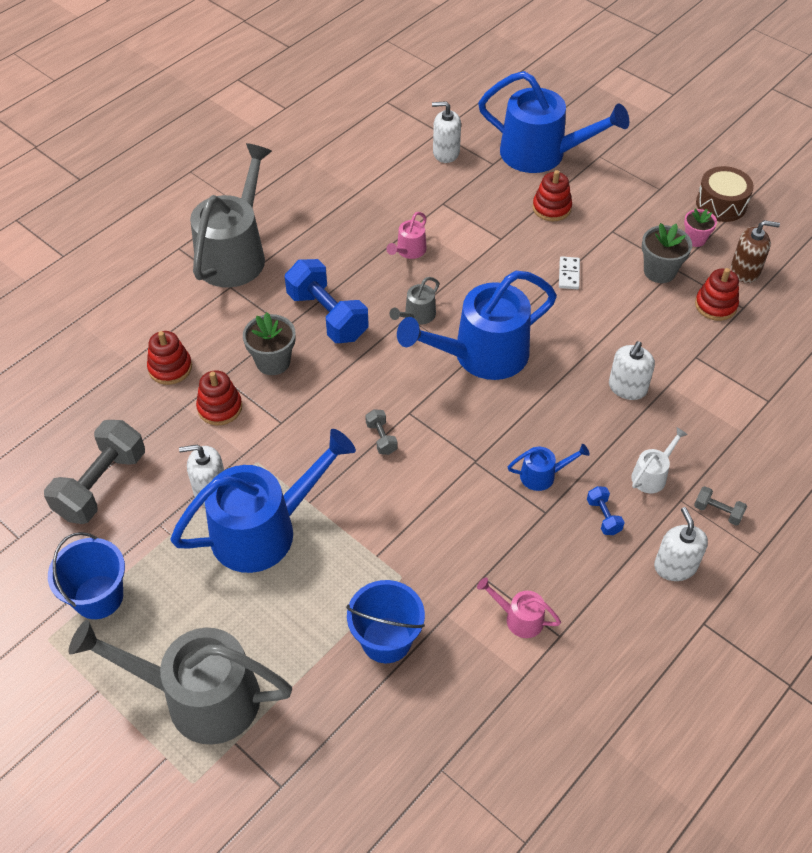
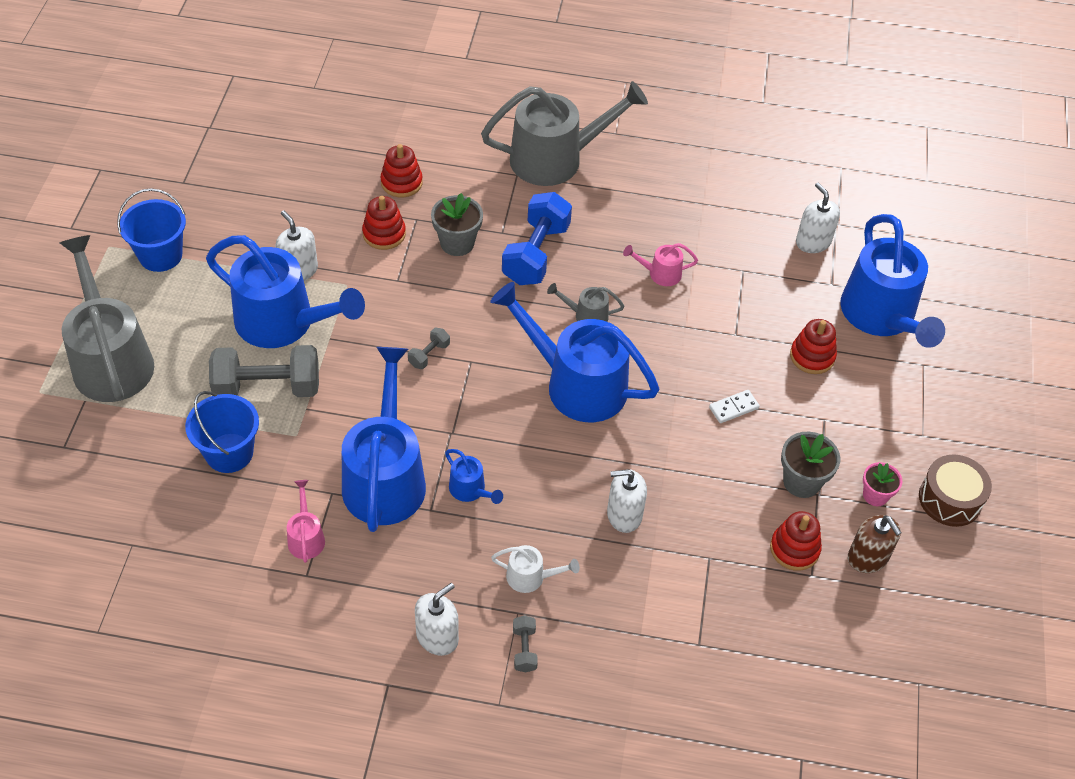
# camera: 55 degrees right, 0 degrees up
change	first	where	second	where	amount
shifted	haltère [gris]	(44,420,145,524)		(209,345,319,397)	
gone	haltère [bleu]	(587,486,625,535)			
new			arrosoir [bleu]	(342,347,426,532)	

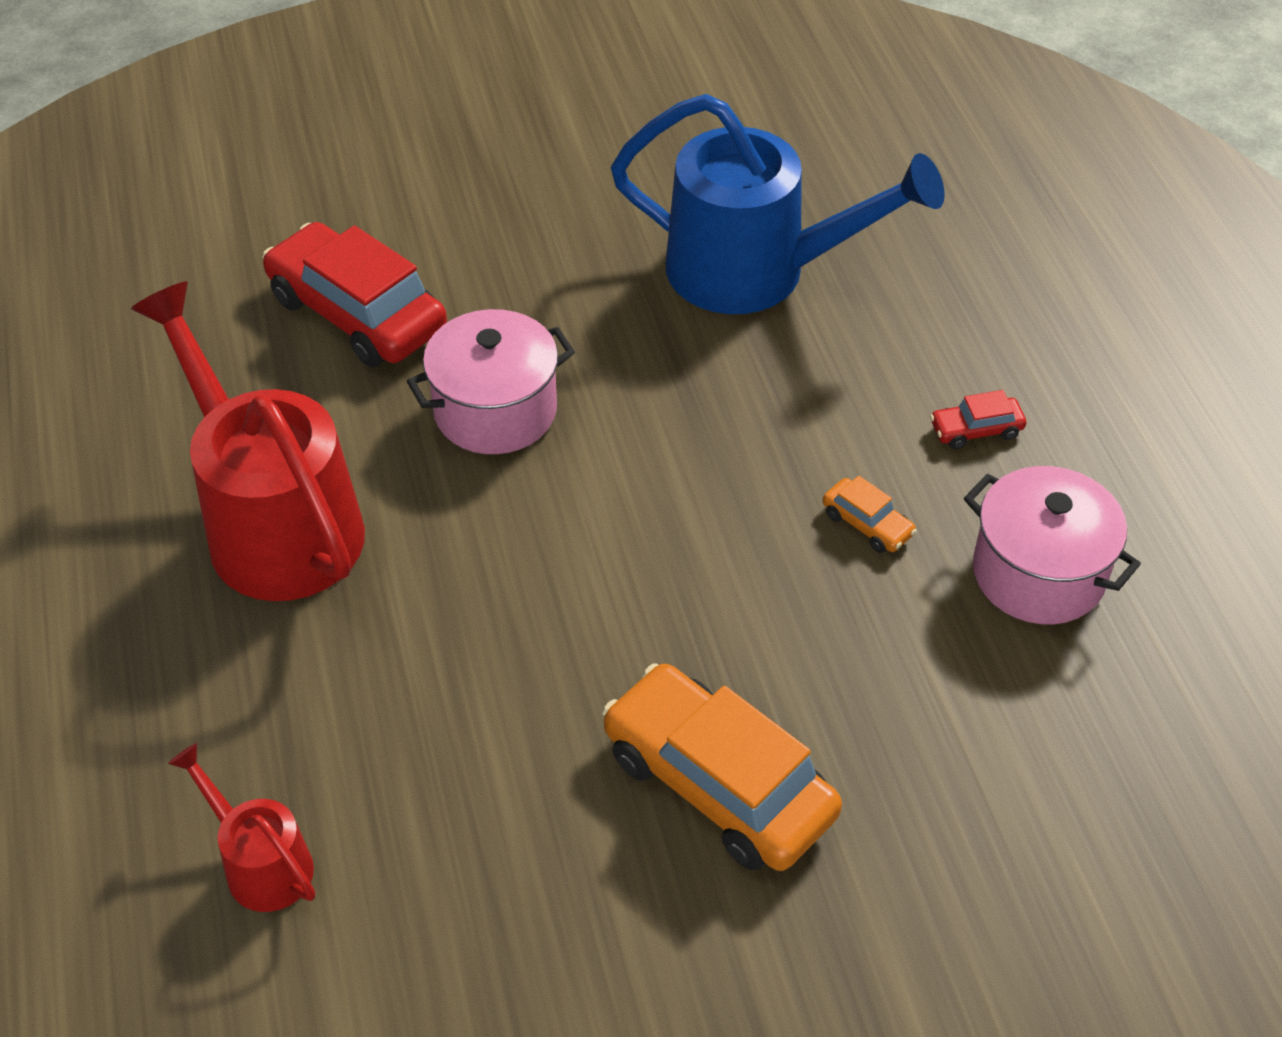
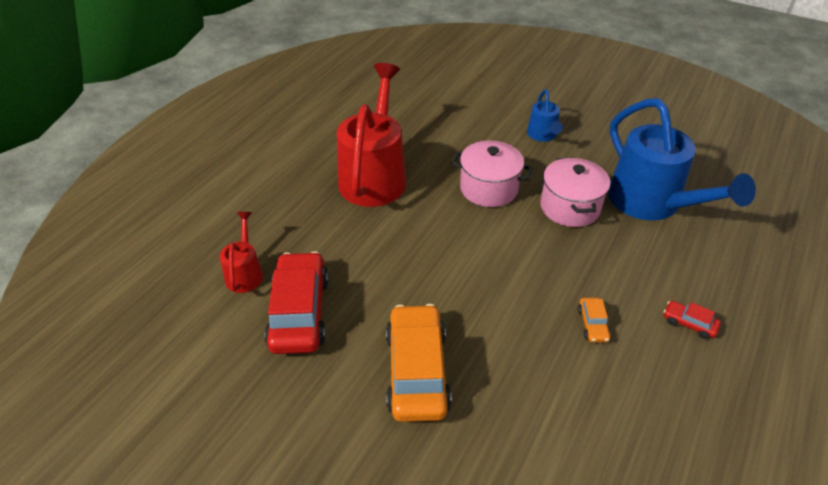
# camera: 45 degrees right, 5 degrees down
change	first	where	second	where	amount
shifted	voiture [rouge]	(262,222,447,367)		(264,251,329,354)	
shifted	marmite [rose]	(964,466,1141,624)		(540,157,610,227)	
new			arrosoir [bleu]	(527,89,563,142)	

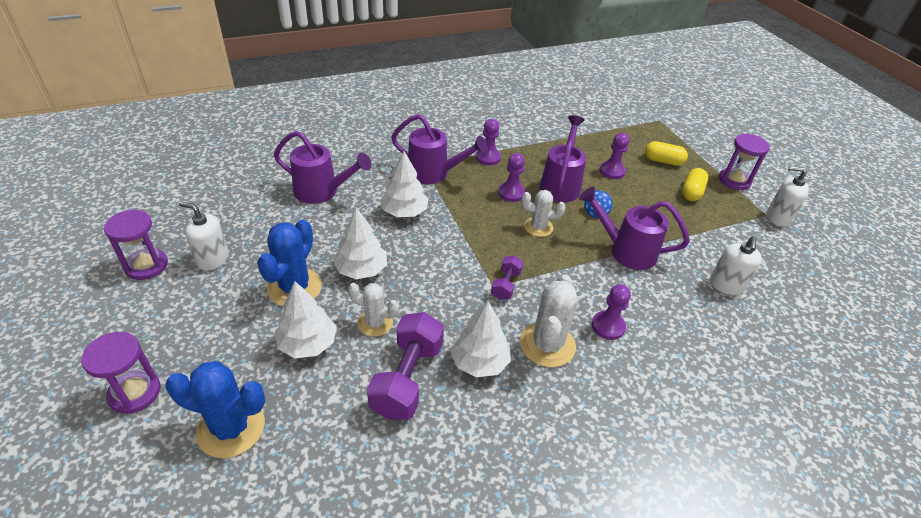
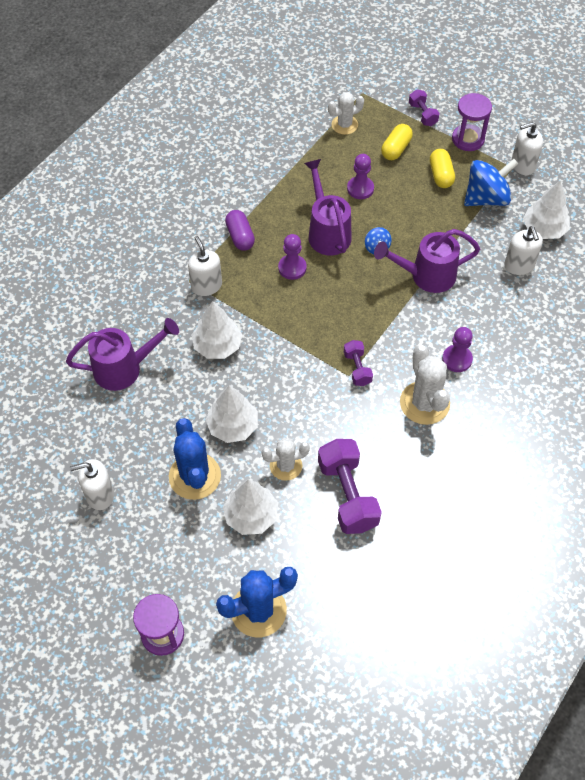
# camera: 30 degrees left, 15 degrees up
change	first	where	second	where	amount
gone	sablier [violet]	(104,210,168,280)			
swapped	arrosoir [violet]	(391,114,488,184)	distributeur de savon [blanc]	(188,236,222,296)	
shifted	arbre [blanc]	(450,301,511,377)		(523,181,570,239)	
swapped	pion [violet]	(476,119,501,165)	gélule [violet]	(225,210,255,251)	
shifted	cactus [blanc]	(521,190,565,237)		(328,92,364,135)	
rotated	gélule [jaune]	(645,141,688,166)		(381,124,413,160)	45 degrees counterclockwise
new			haltère [violet]	(409,89,440,126)	
new			toupie [bleu]	(464,159,518,206)	

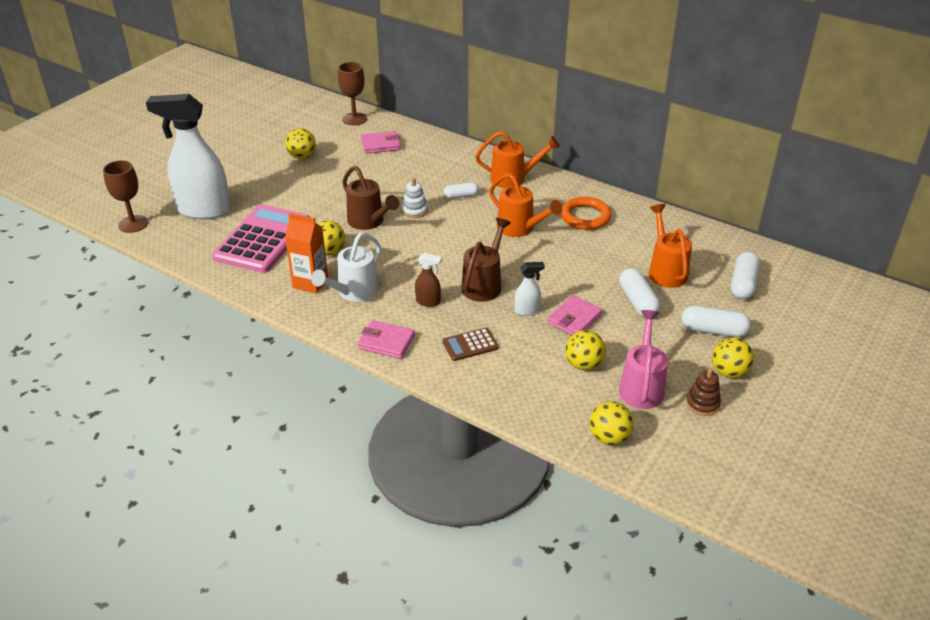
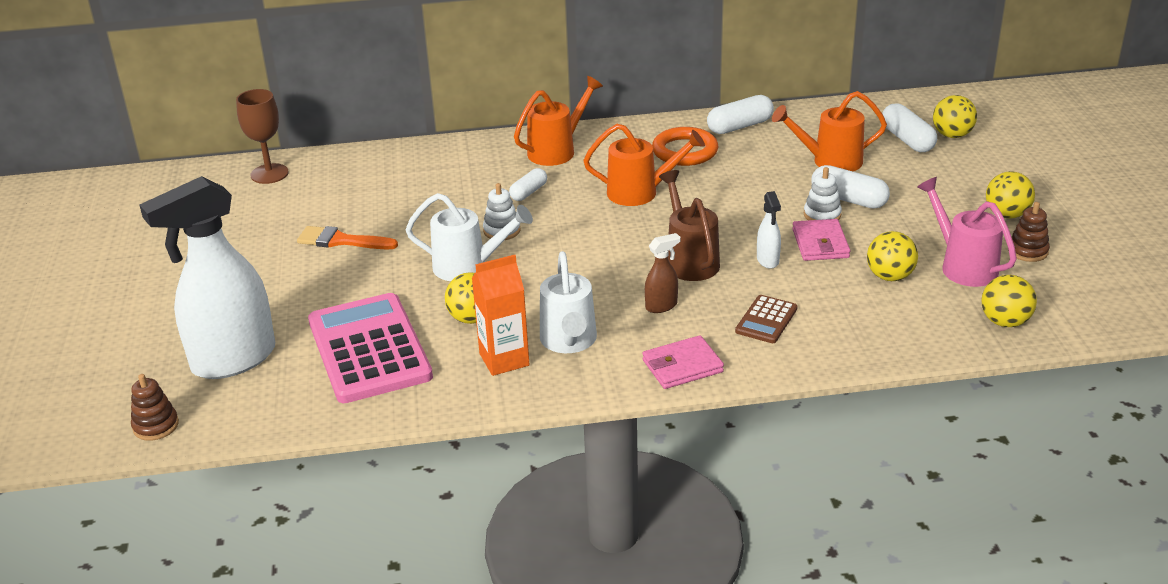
# camera: 40 degrees left, 5 degrees down
change	first	where	second	where	amount
swapped	verre à pied [marron]	(103,160,148,233)	jouet à empiler [marron]	(131,374,179,441)	
shifted	balle [jaune]	(285,128,316,159)		(933,95,977,138)	
repainted	arrosoir [marron]	(342,166,399,230)	arrosoir [blanc]	(405,193,533,281)	
gone	portefeuille [rose]	(361,131,401,154)			
rotated	vaporisateur [blanc]	(515,262,545,316)		(757,191,781,269)	135 degrees clockwise
rotated	arrosoir [orange]	(649,204,692,288)		(772,91,887,171)	45 degrees counterclockwise
shifted	gélule [blanc]	(681,306,751,337)		(707,95,774,134)	
new			pinceau [orange]	(297,226,398,249)	
new			jouet à empiler [blanc]	(804,167,842,220)	

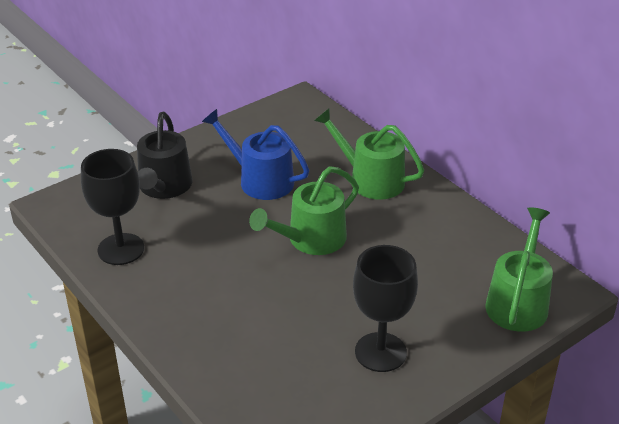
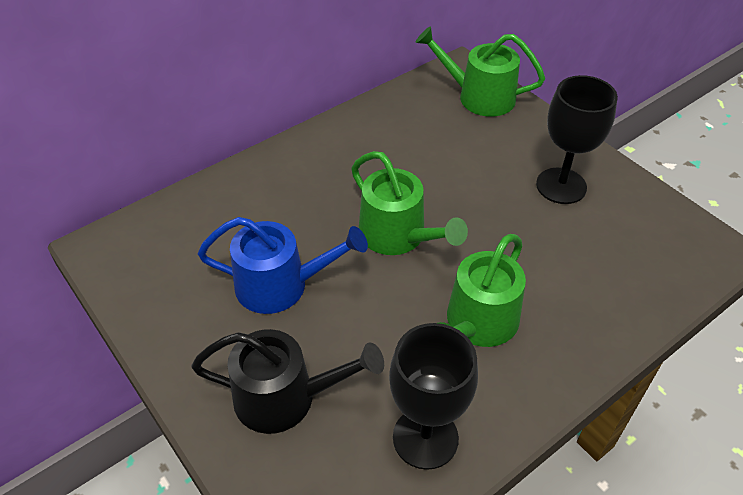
# camera: 90 degrees left, 10 degrees up
change	first	where	second	where	amount
rotated	arrosoir [bleu]	(202,109,309,200)		(198,217,368,314)	120 degrees counterclockwise
shifted	arrosoir [vert]	(314,108,424,200)		(439,234,526,347)	

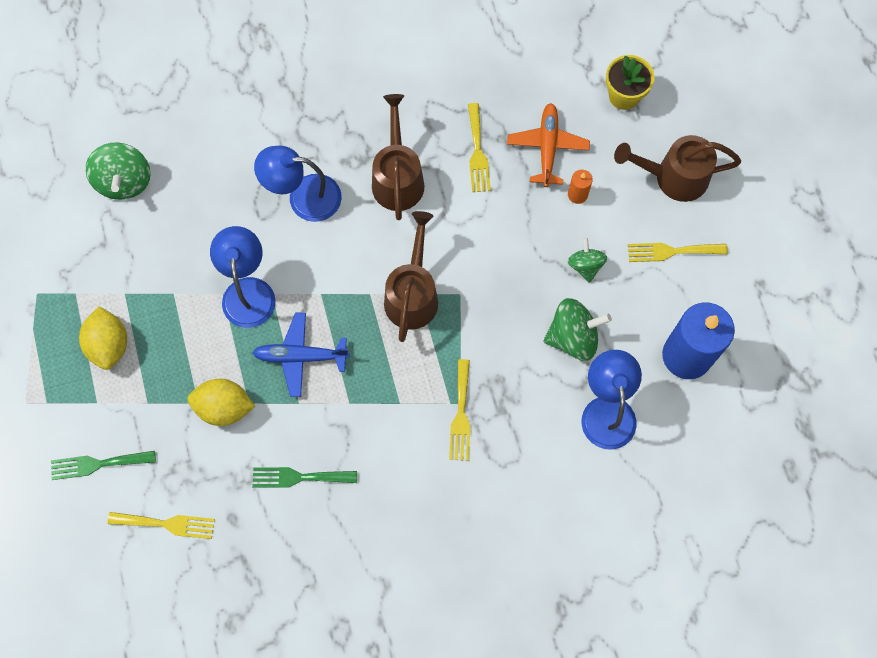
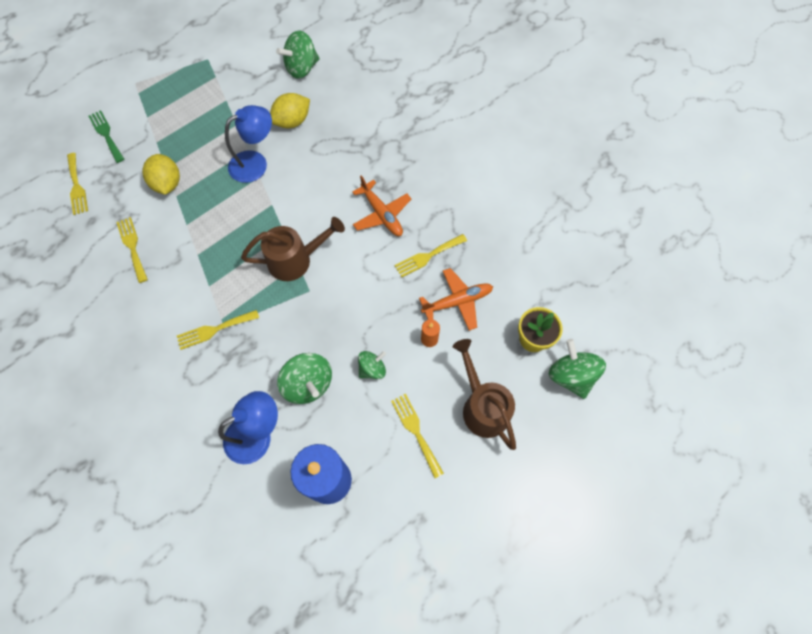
# camera: 65 degrees right, 5 degrees down
change	first	where	second	where	amount
shifted	citron [jaune]	(79,306,127,370)		(270,93,310,128)	
gone	avion [bleu]	(252,312,350,397)			
repainted	fourchette [vert]	(252,467,357,488)	fourchette [jaune]	(116,217,148,283)	
gone	lampe [bleu]	(254,146,342,222)			
swapped	arrosoir [marron]	(372,94,425,220)	avion [orange]	(352,176,411,236)	
new			toupie [vert]	(549,339,606,399)	

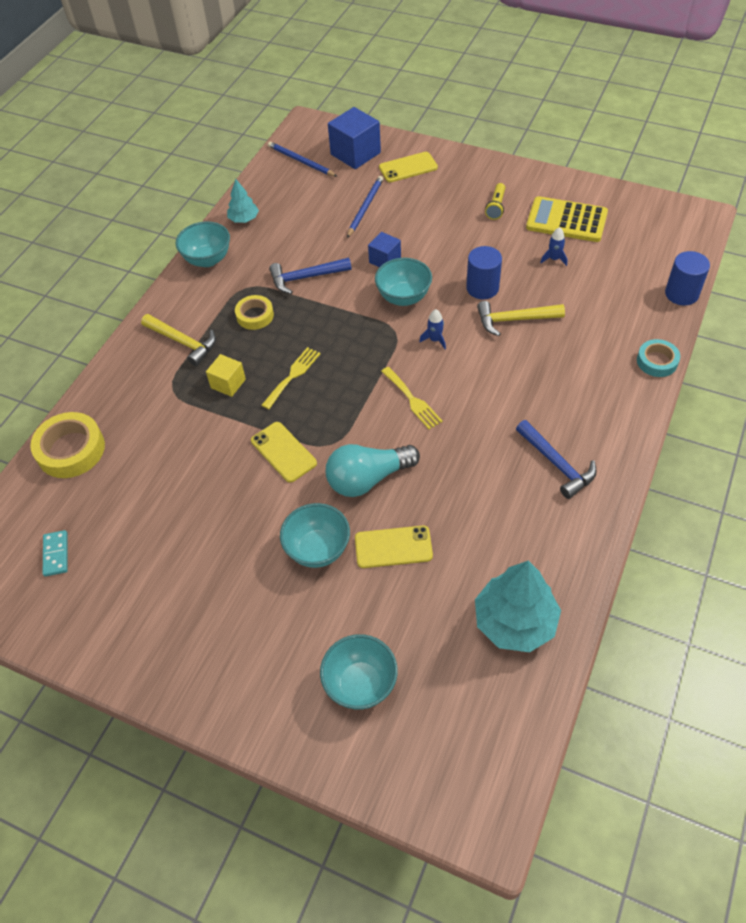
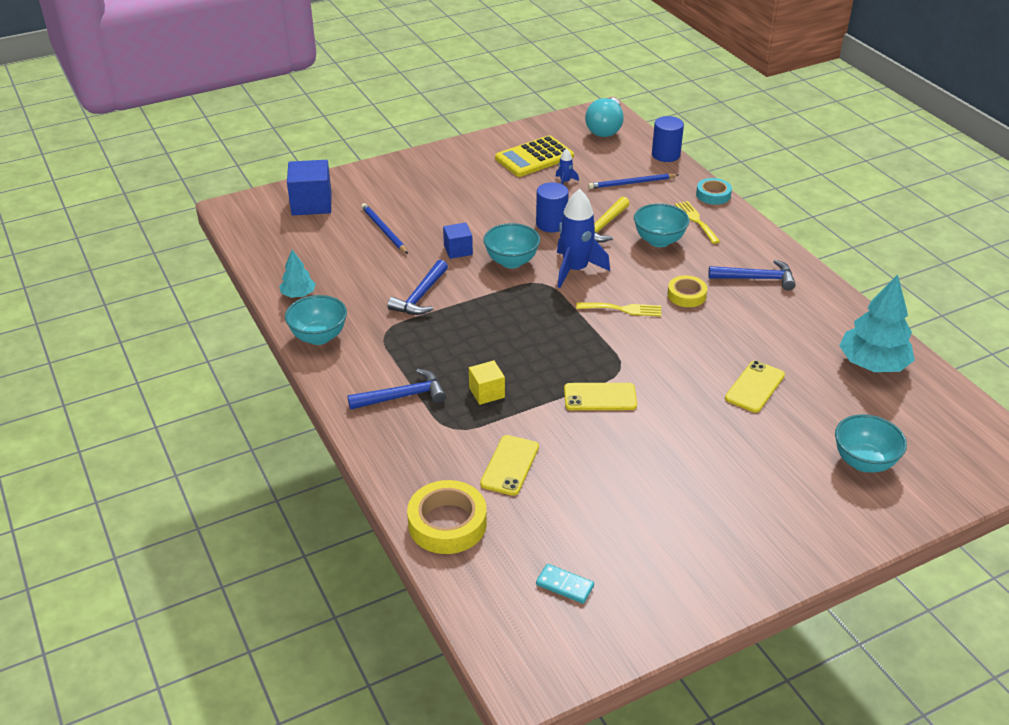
# camera: 55 degrees left, 15 degrees down
change	first	where	second	where	amount
repainted	marteau [jaune]	(141,314,216,366)	marteau [bleu]	(347,369,446,410)	
shifted	ruban adhésif [jaune]	(235,295,274,330)		(667,276,707,307)	
shifted	fourchette [jaune]	(261,347,321,409)		(675,201,720,244)	
shifted	crayon [bleu]	(268,141,338,177)		(588,173,678,189)	
shifted	bol [turquoise]	(280,503,350,568)		(634,203,690,247)	
shifted	ampoule [turquoise]	(326,444,420,497)		(585,98,624,137)	
shifted	téléphone [jaune]	(379,152,438,182)		(480,435,539,496)	
scaled	fusée [bleu]	(419,309,446,349)		(557,189,610,288)	x2.23
gone	lampe de poche [jaune]	(485,183,505,220)			

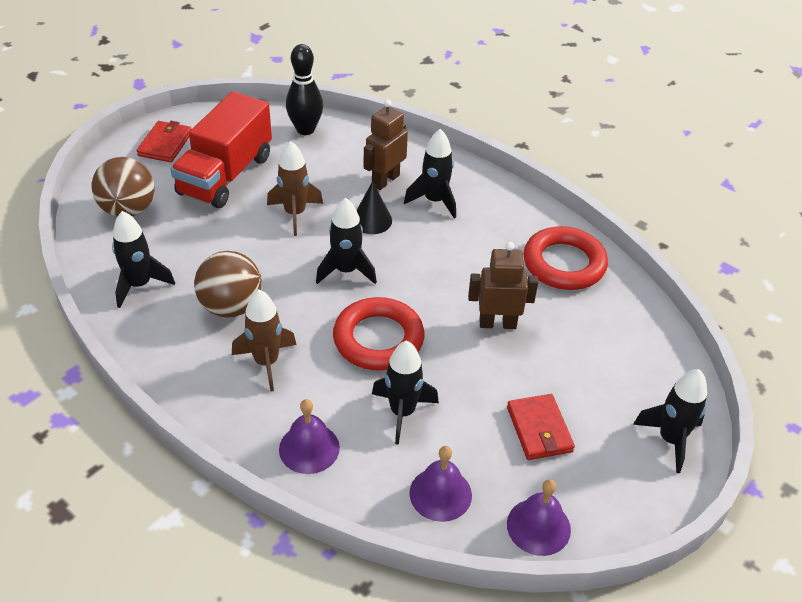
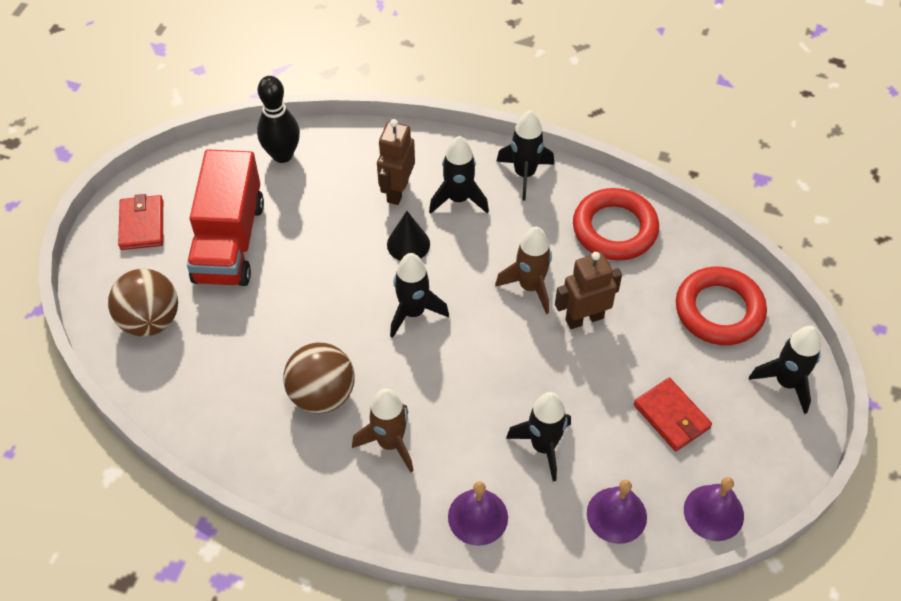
# camera: 20 degrees left, 10 degrees up
change	first	where	second	where	amount
shifted	fusée [noir]	(112,211,175,308)		(496,110,554,201)	
shifted	fusée [marron]	(267,141,323,236)		(495,227,552,314)	
shifted	anneau [rouge]	(333,297,424,371)		(676,266,767,345)	

